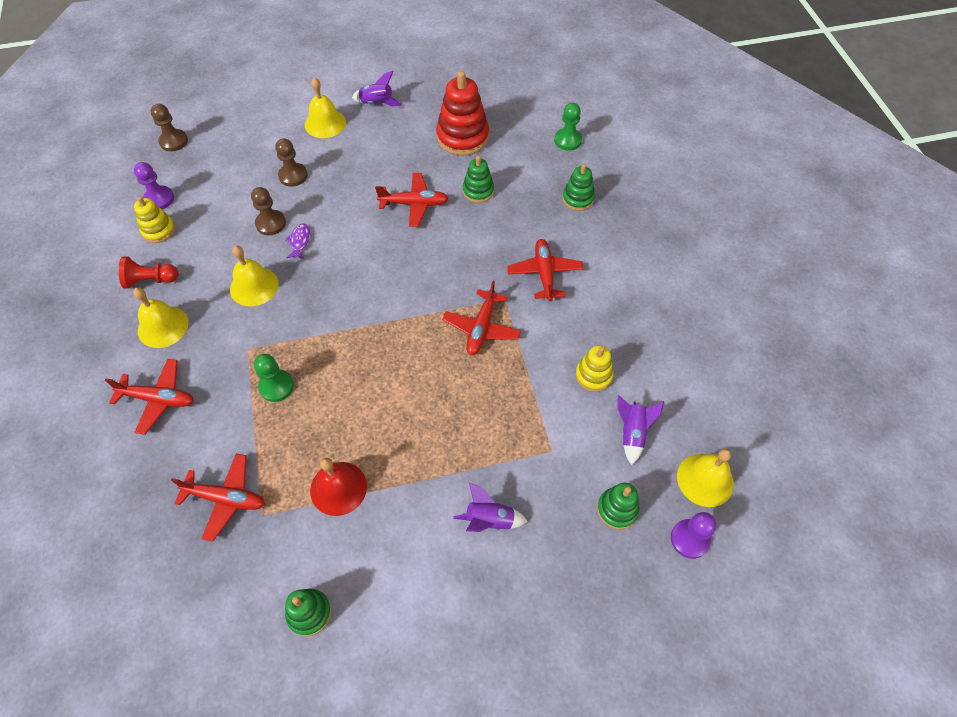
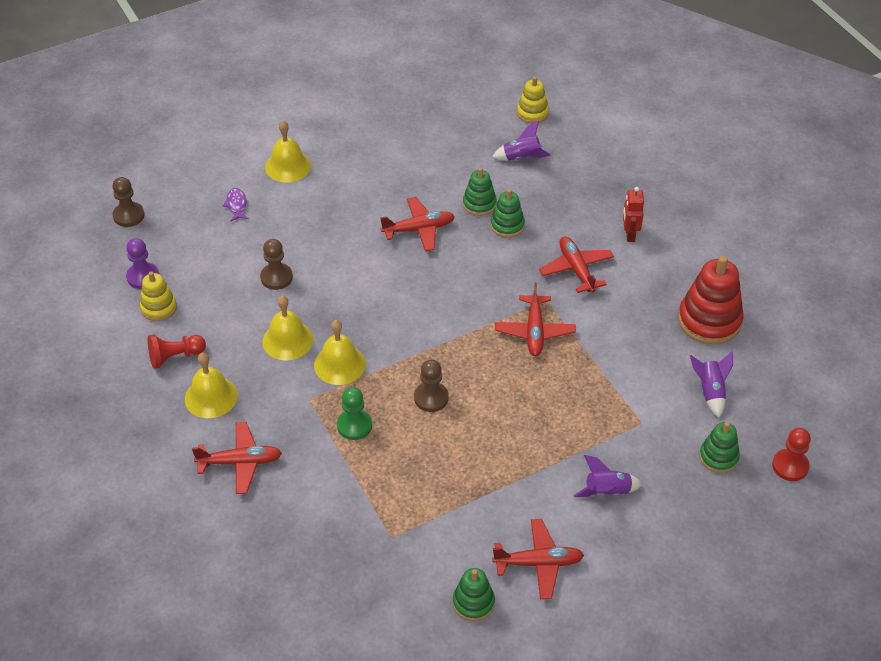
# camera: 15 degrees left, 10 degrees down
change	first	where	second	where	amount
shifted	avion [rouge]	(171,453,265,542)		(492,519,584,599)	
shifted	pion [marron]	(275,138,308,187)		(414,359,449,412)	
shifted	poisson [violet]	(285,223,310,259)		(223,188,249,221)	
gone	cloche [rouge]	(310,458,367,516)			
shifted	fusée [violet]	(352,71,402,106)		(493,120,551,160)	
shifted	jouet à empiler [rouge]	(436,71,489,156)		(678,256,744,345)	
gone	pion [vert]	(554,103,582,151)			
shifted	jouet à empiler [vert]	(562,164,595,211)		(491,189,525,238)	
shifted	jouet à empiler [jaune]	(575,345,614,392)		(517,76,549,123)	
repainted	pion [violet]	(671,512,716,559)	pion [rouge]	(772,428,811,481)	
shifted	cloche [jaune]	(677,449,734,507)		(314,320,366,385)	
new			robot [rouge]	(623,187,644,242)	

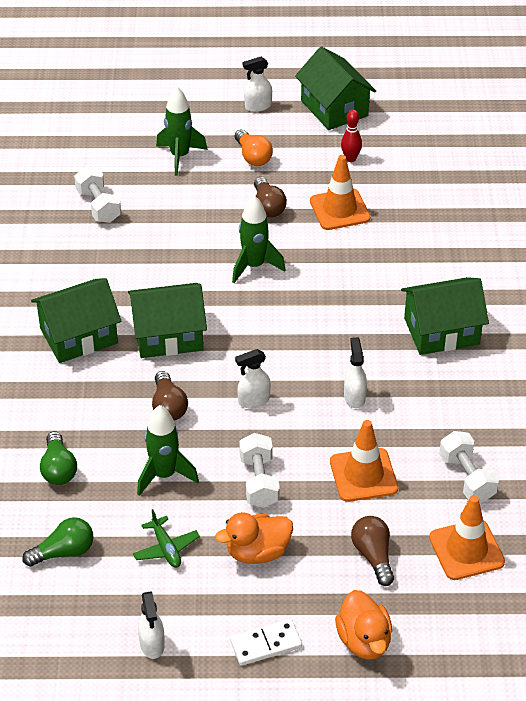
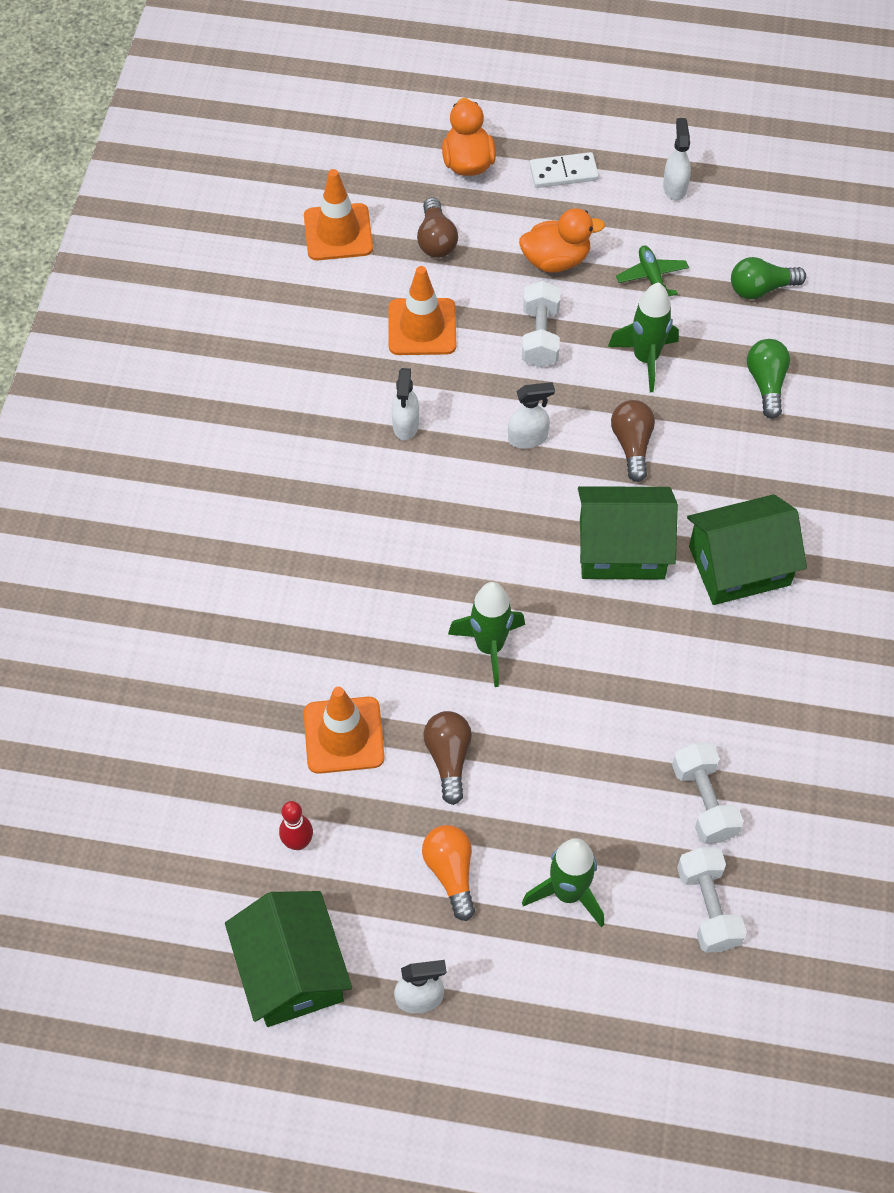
# camera: 170 degrees left, 15 degrees up
change	first	where	second	where	amount
gone	maison [vert]	(401,277,489,355)			
shifted	haltère [blanc]	(439,431,499,502)		(677,847,747,952)	

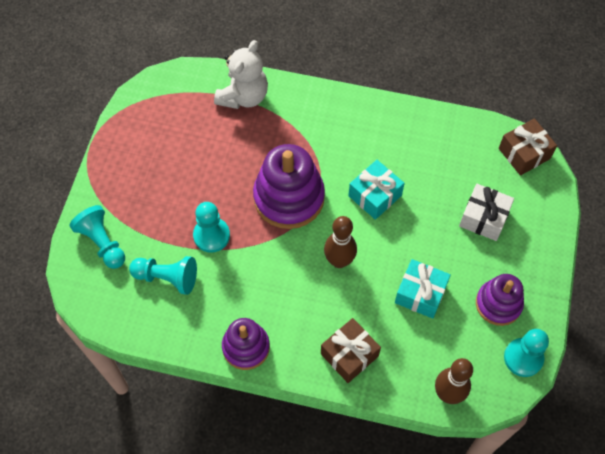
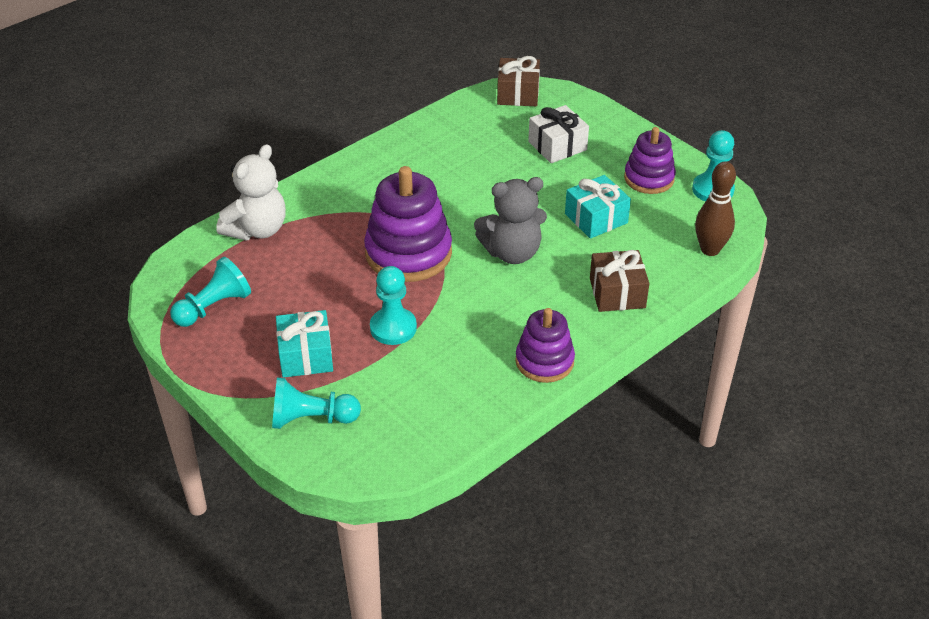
# camera: 55 degrees left, 20 degrees down
change	first	where	second	where	amount
shifted	pion [turquoise]	(129,256,197,295)		(170,257,251,327)	
rotated	ours en peluche [blanc]	(214,40,268,109)		(216,144,286,241)	60 degrees clockwise
swapped	quille [marron]	(324,216,357,268)	ours en peluche [gris]	(474,177,547,264)	
shifted	cadeau [turquoise]	(348,160,405,220)		(276,310,333,378)	

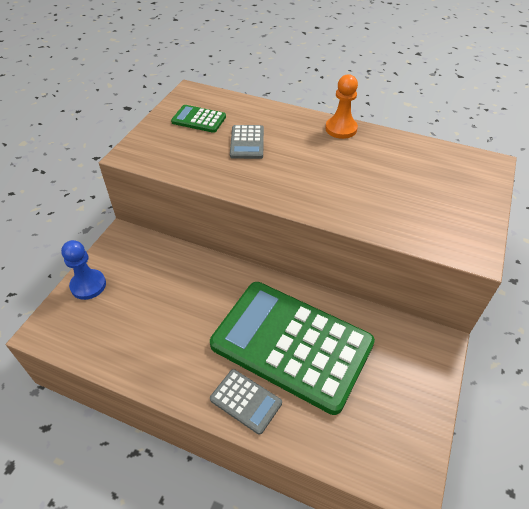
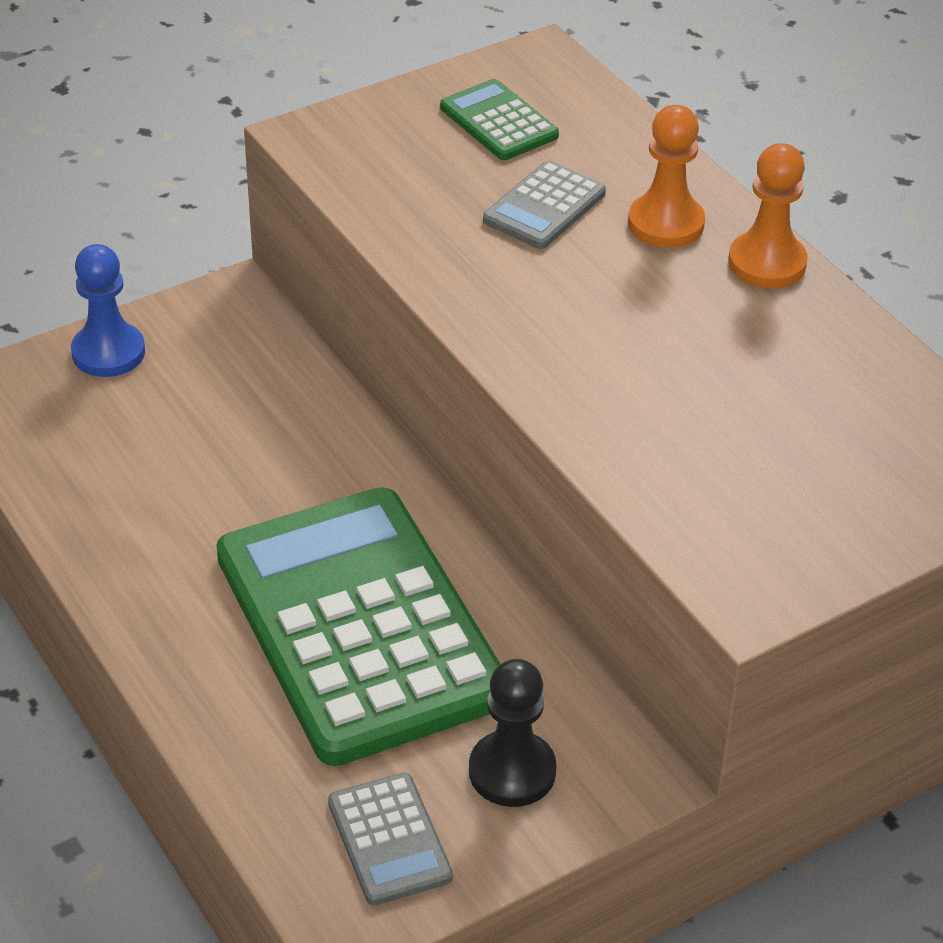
# camera: 35 degrees right, 5 degrees down
change	first	where	second	where	amount
shifted	calculatrice [gris]	(210,369,282,435)		(328,773,453,906)	
new			pion [noir]	(469,659,557,807)	
new			pion [orange]	(628,105,705,248)	

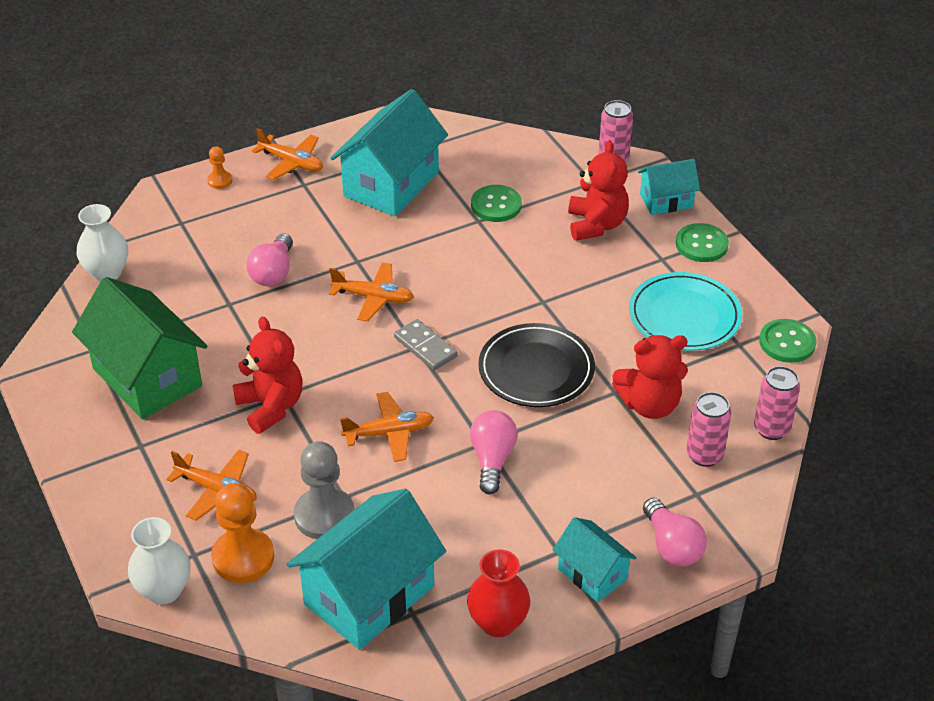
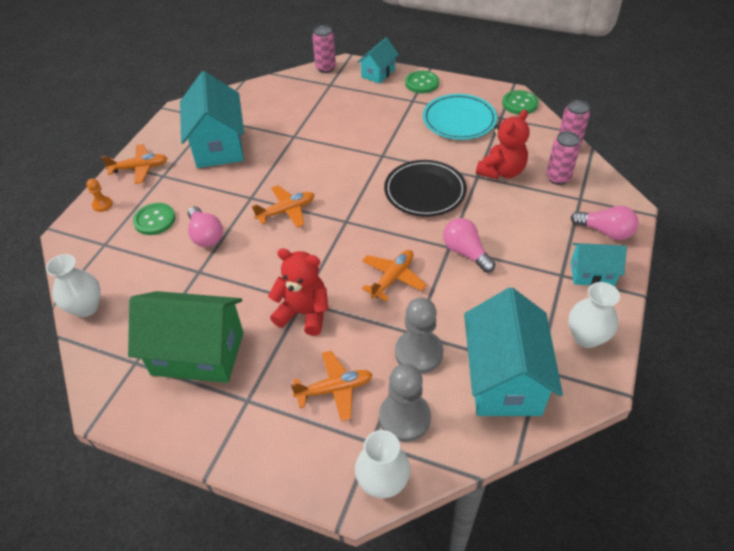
# camera: 40 degrees left, 5 degrees up
change	first	where	second	where	amount
repainted	pion [orange]	(211,483,274,583)	pion [gris]	(379,364,431,442)	
gone	domino [gris]	(394,319,458,370)			
repainted	vase [rouge]	(467,549,530,637)	vase [blanc]	(568,282,620,348)	
shifted	bouton [vert]	(471,185,522,222)		(133,203,176,235)	
gone	ours en peluche [rouge]	(568,140,629,241)			

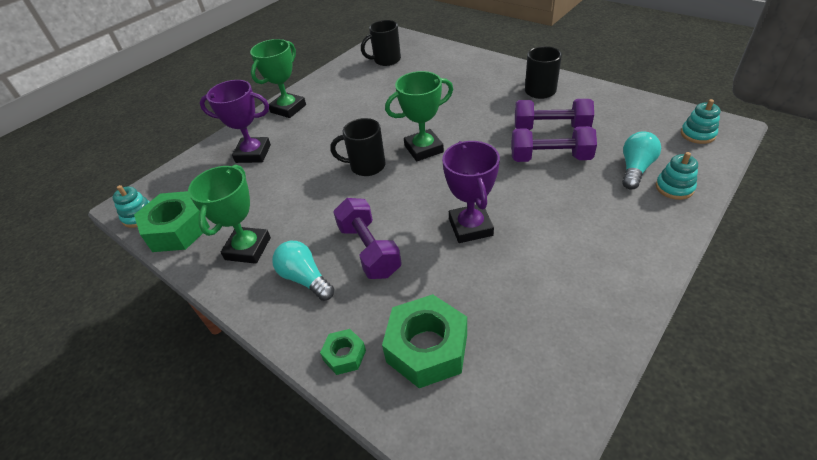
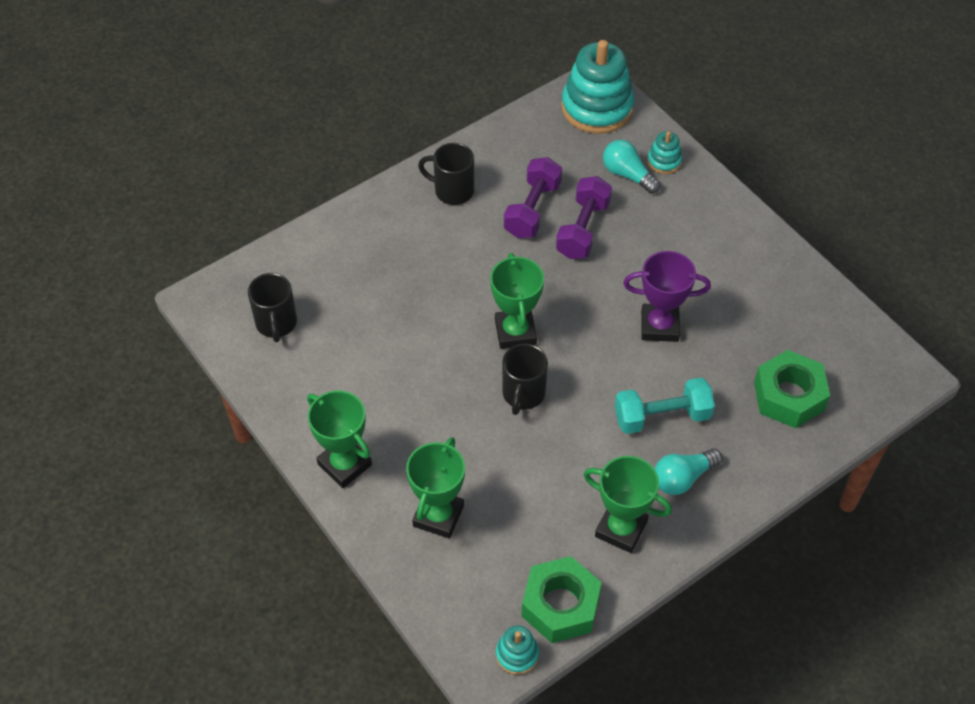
# camera: 80 degrees left, 10 degrees up
change	first	where	second	where	amount
repainted	trophée [violet]	(200,80,271,163)	trophée [vert]	(406,437,465,538)	
gone	écrou [vert]	(320,329,366,375)			
repainted	haltère [violet]	(333,198,402,279)	haltère [turquoise]	(615,378,715,434)	
scaled	jouet à empiler [turquoise]	(681,99,720,144)		(561,40,635,134)	x2.16

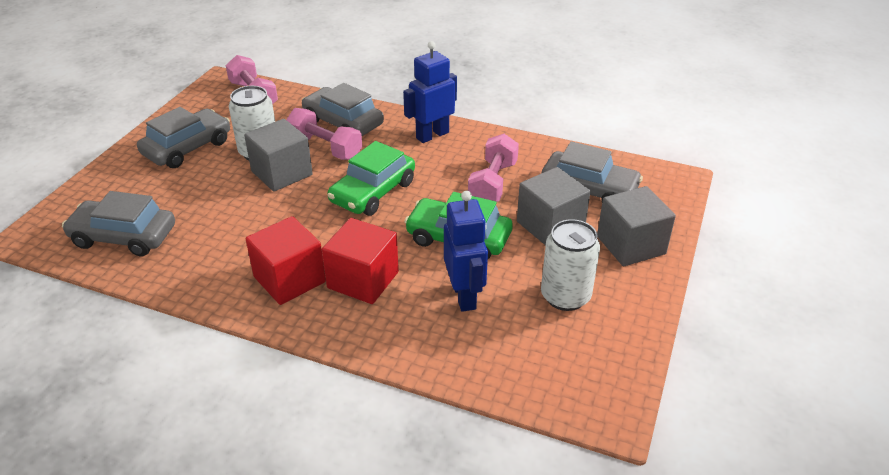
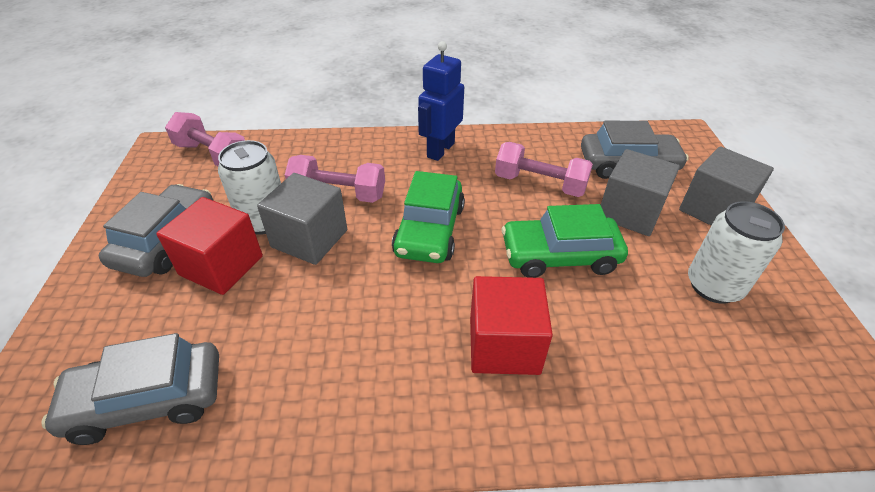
# camera: 25 degrees left, 5 degrees up
change	first	where	second	where	amount
shifted	cube [rouge]	(246,216,326,305)		(156,197,263,295)	
gone	voiture [gris]	(302,83,384,136)			
gone	robot [bleu]	(444,191,488,312)			
rotated	haltère [rose]	(468,134,519,202)		(495,142,593,197)	60 degrees counterclockwise

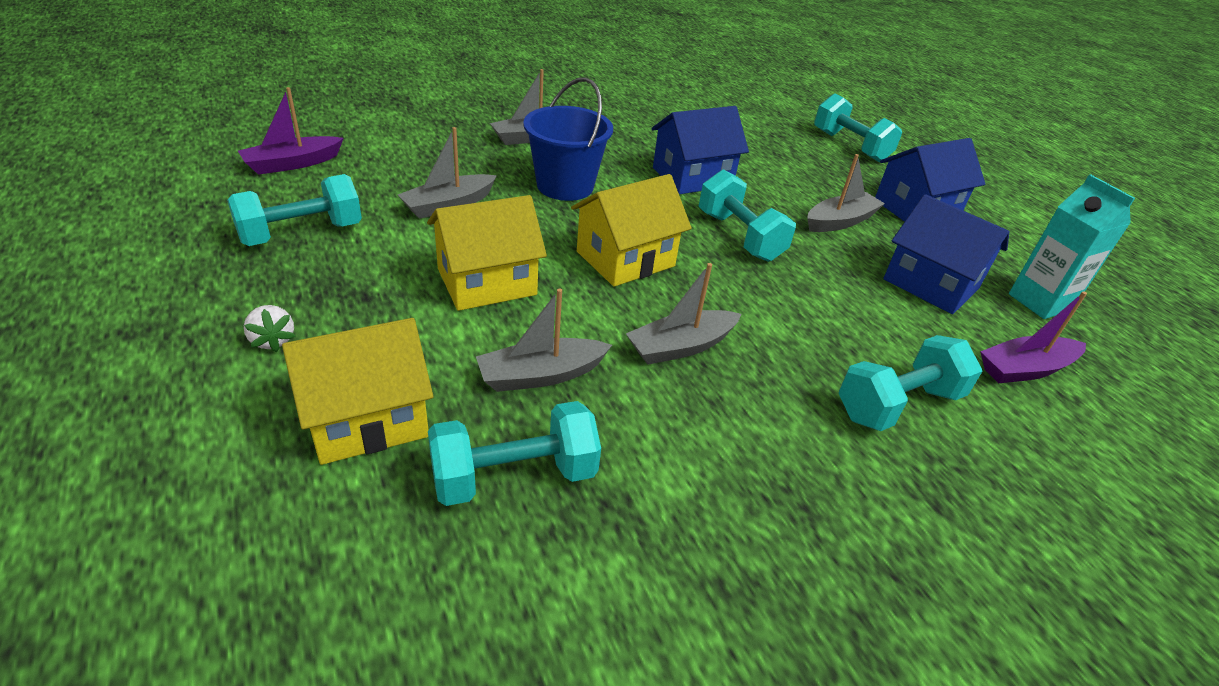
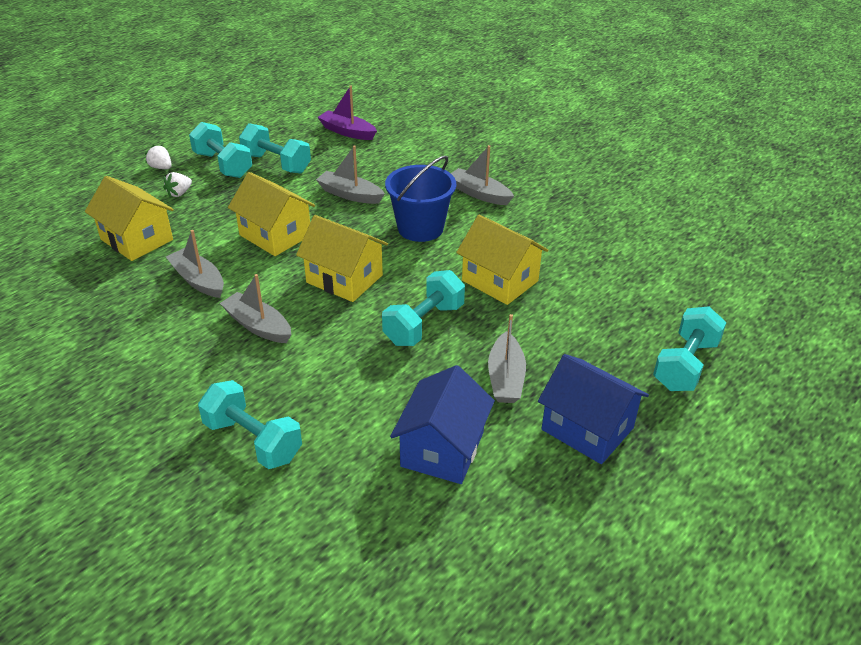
# camera: 70 degrees right, 0 degrees up
change	first	where	second	where	amount
shifted	haltère [turquoise]	(428,401,601,506)		(189,122,252,178)	
repainted	maison [bleu]	(651,106,749,194)	maison [jaune]	(456,215,548,305)	
rotated	bateau [gris]	(807,154,885,232)		(488,314,526,403)	60 degrees clockwise
gone	bateau [violet]	(980,291,1087,383)			
gone	brique de lait [turquoise]	(1009,174,1135,319)			
new			fraise [blanc]	(145,145,172,169)	

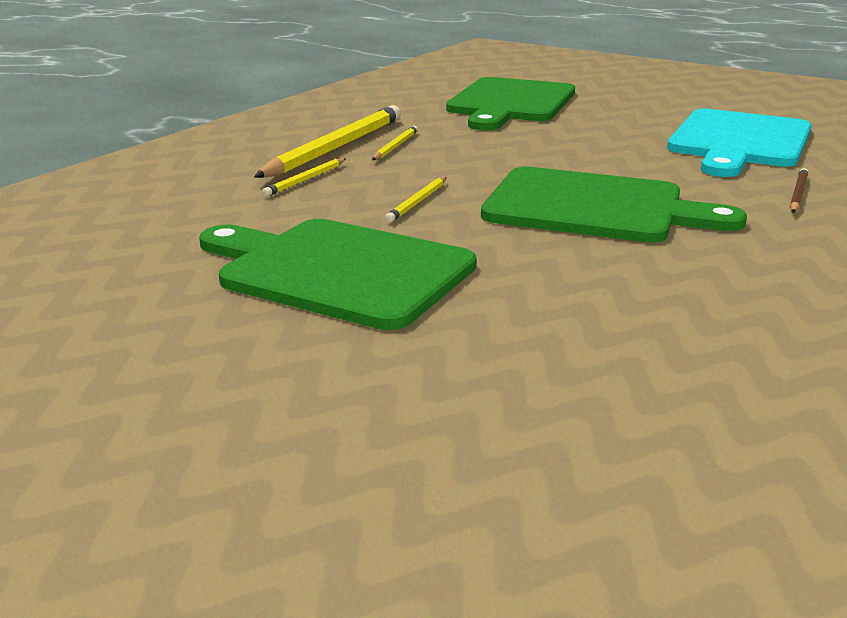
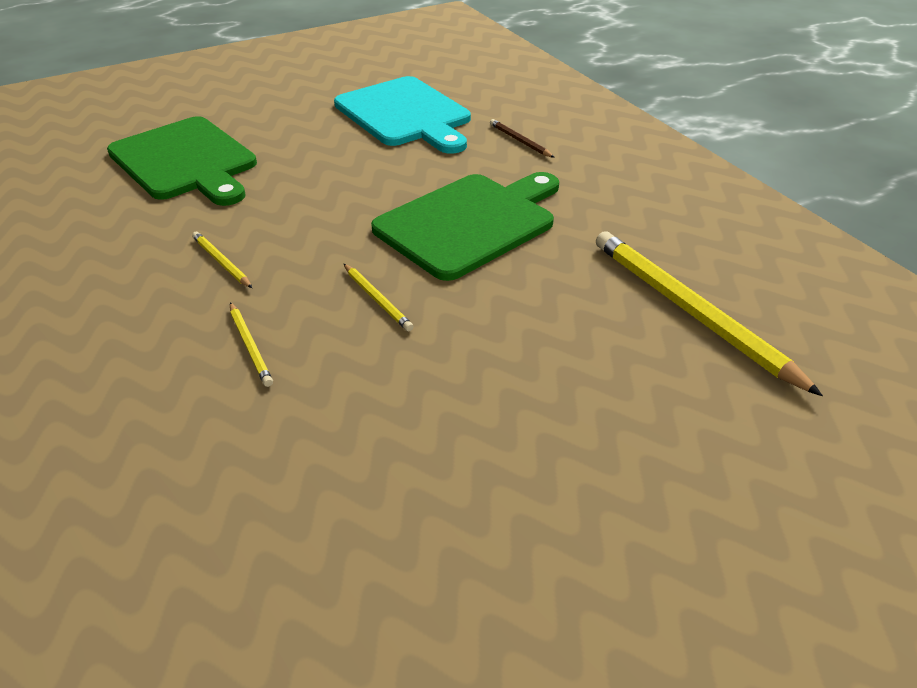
# camera: 60 degrees left, 15 degrees up
change	first	where	second	where	amount
gone	planche à découper [vert]	(199,219,477,330)			
shifted	crayon [jaune]	(254,105,401,178)		(596,231,823,396)	

